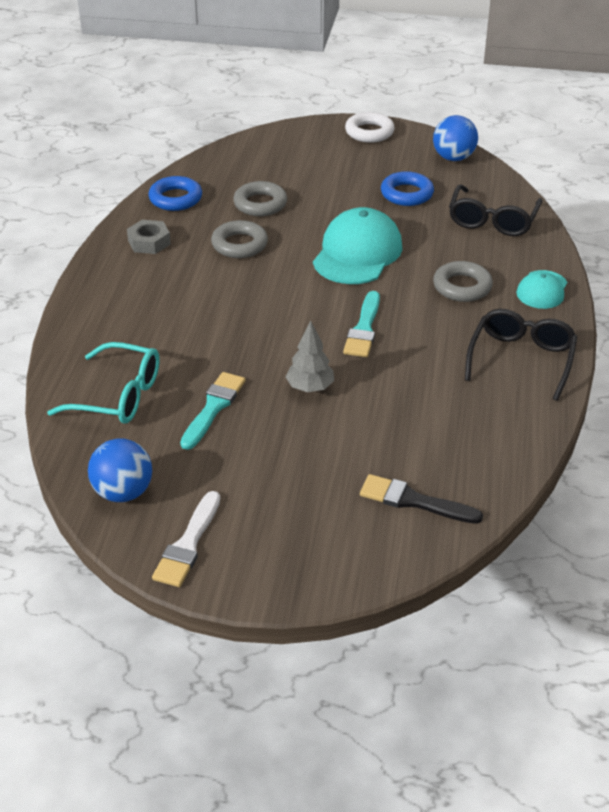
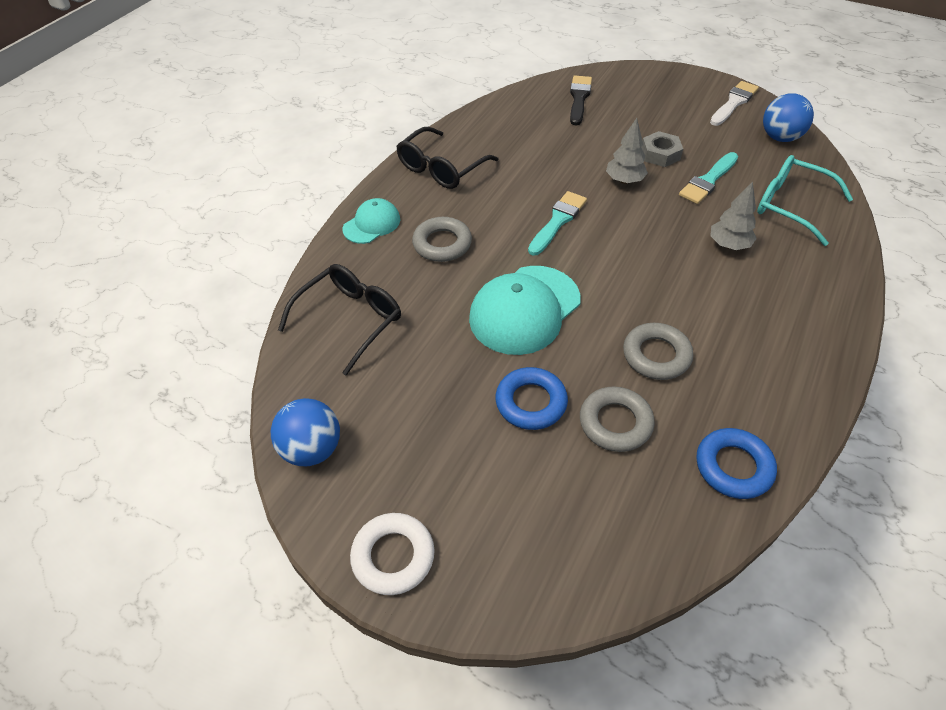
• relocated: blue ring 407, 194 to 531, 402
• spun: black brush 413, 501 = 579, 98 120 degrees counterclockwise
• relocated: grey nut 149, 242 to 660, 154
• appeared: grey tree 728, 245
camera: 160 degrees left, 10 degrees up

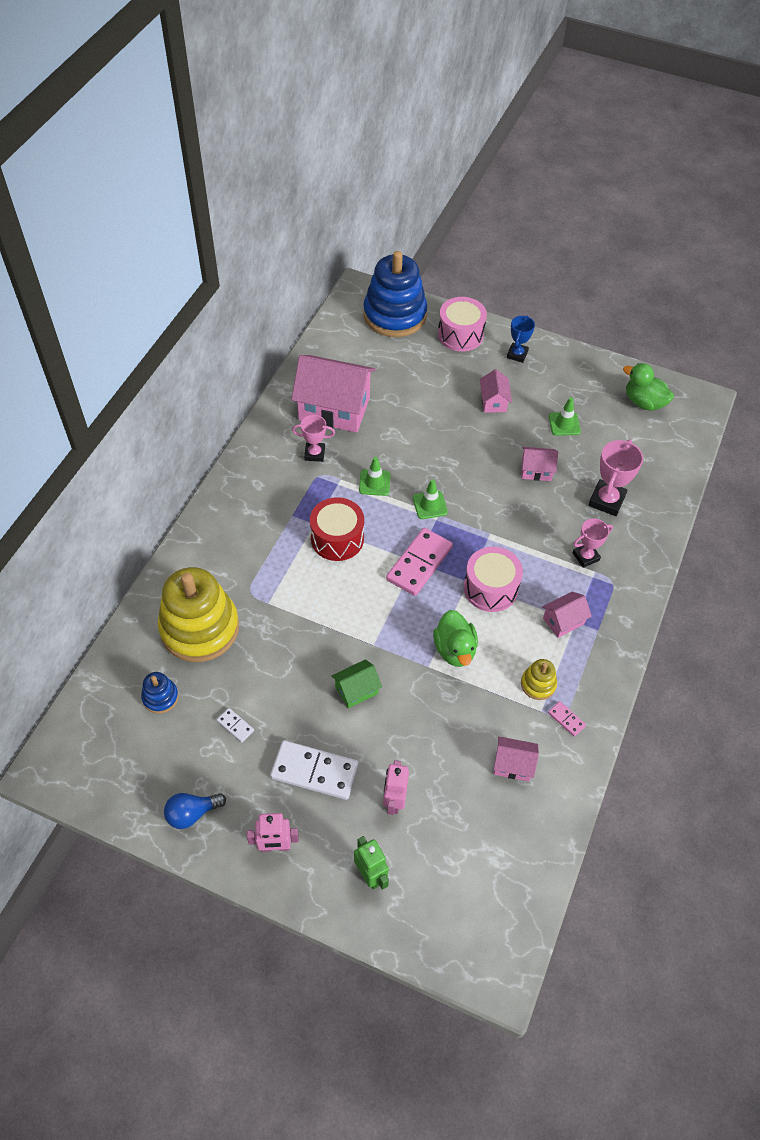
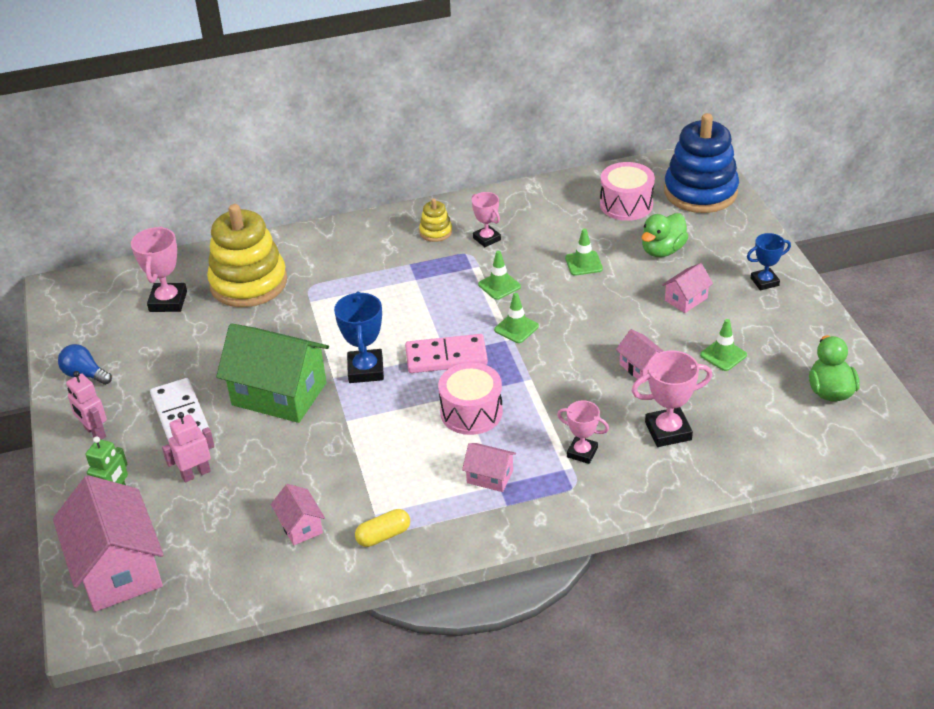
• relocated: pink house 334, 408 to 118, 568
• exchanged: blue stacking toy 160, 697 to pink trophy 168, 301
• size: green house 356, 690 = 279, 394 x2.12
• appeared: blue trophy 365, 370
• exchanged: pink domino 566, 719 to yellow capsule 383, 535
• relocated: yellow stacking toy 538, 684 to 435, 232
• appeared: green traffic cone 583, 263
• relocated: pink drum 460, 334 to 626, 204
• relocated: green duck 454, 649 to 662, 250
• missing: white domino 235, 726
• missing: red drum 337, 538
camera: 55 degrees right, 15 degrees down

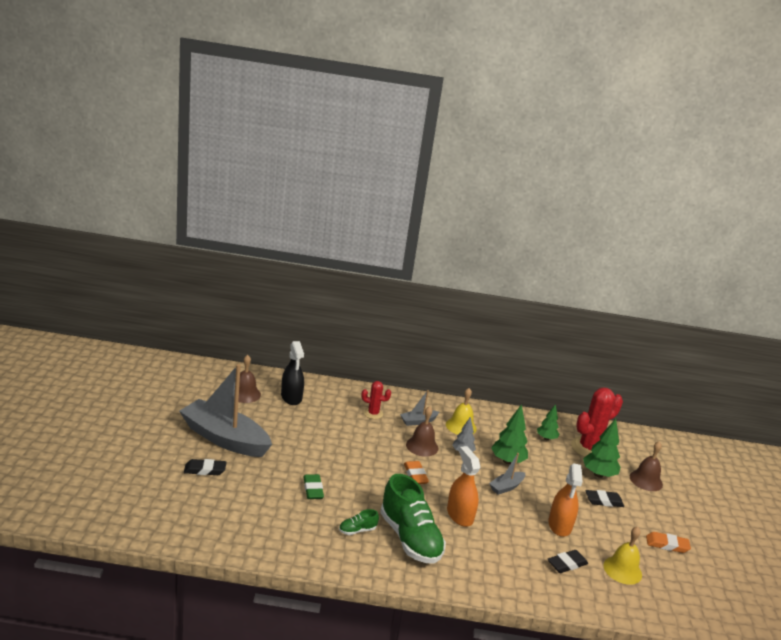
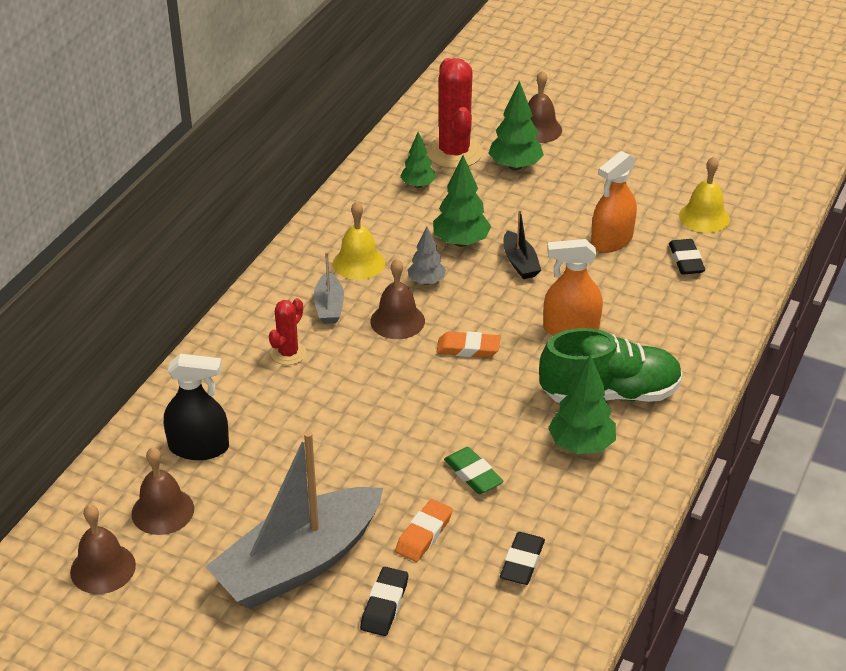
• appeared: brown bell 103, 568
• relocated: orange eraser 667, 545 to 424, 534
• spun: green eraser 313, 489 = 473, 474 45 degrees clockwise
• relocated: black eraser 603, 501 to 522, 562
• colour: grey boat 506, 487 to black boat 520, 263
• exchanged: green shoe 357, 530 to green tree 581, 445
• spun: orange spray bottle 559, 525 = 611, 240 105 degrees clockwise
camera: 65 degrees left, 15 degrees up

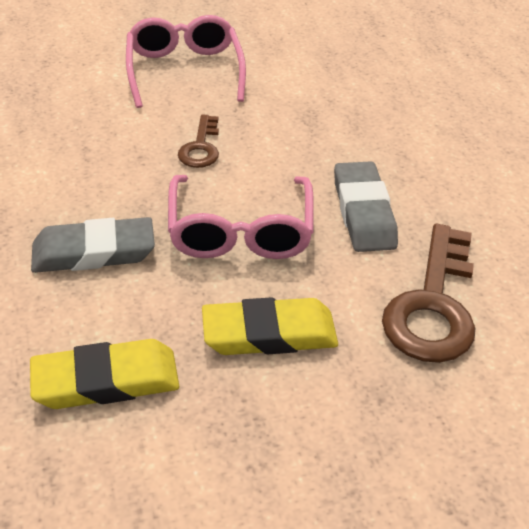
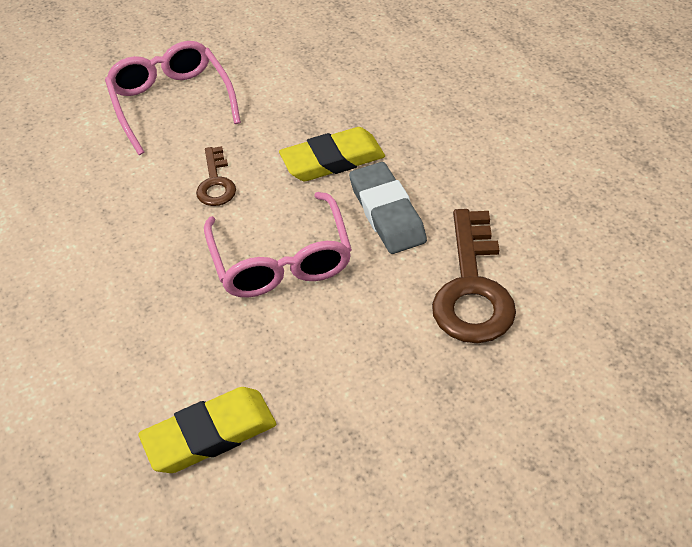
• relocated: yellow eraser 269, 333 to 332, 160
• missing: grey eraser 94, 252
camera: 10 degrees left, 5 degrees up

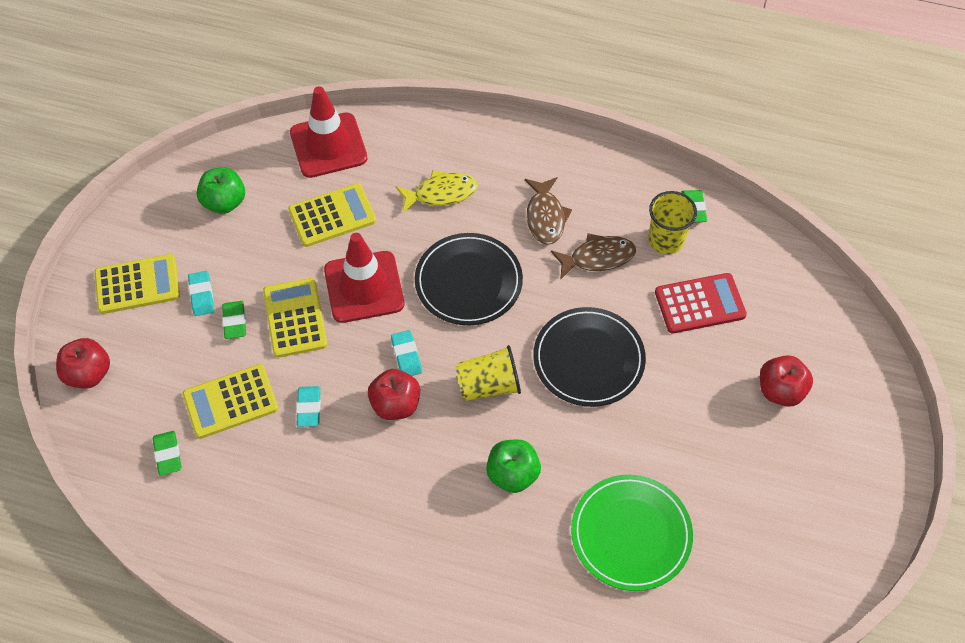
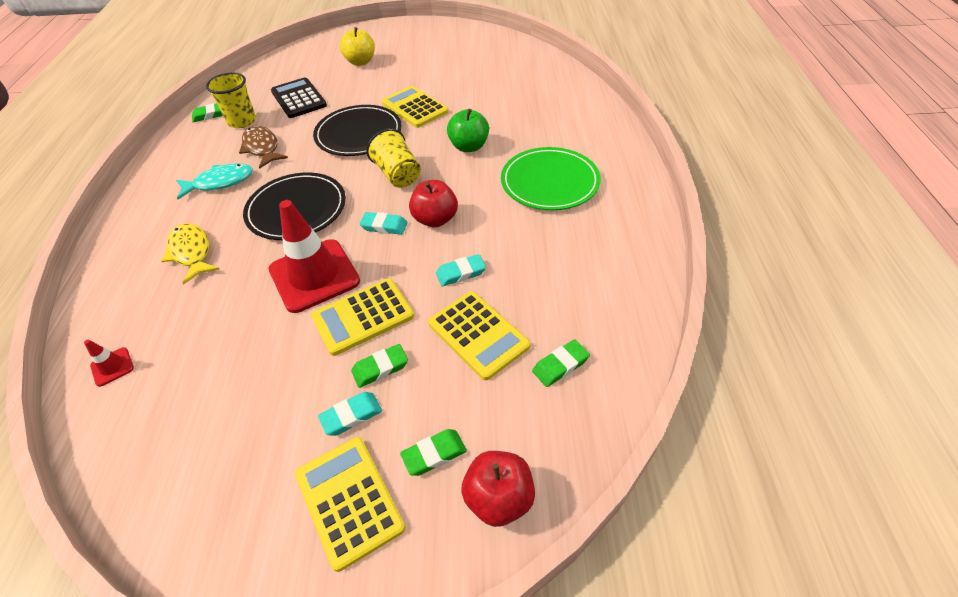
• size: red traffic cone 328, 145 = 112, 367 x0.42
• colour: brown fish 545, 217 to turquoise fish 220, 182
• colour: red calculator 699, 304 to black calculator 298, 99
• colour: red apple 780, 391 to yellow apple 360, 62
• spun: turquoise eraser 406, 356 = 384, 226 45 degrees clockwise
• relocated: yellow calculator 332, 215 to 414, 107
• appeared: green eraser 434, 454
• relocated: green plate 631, 534 to 550, 182
• missing: green apple 224, 202
camera: 105 degrees left, 10 degrees down

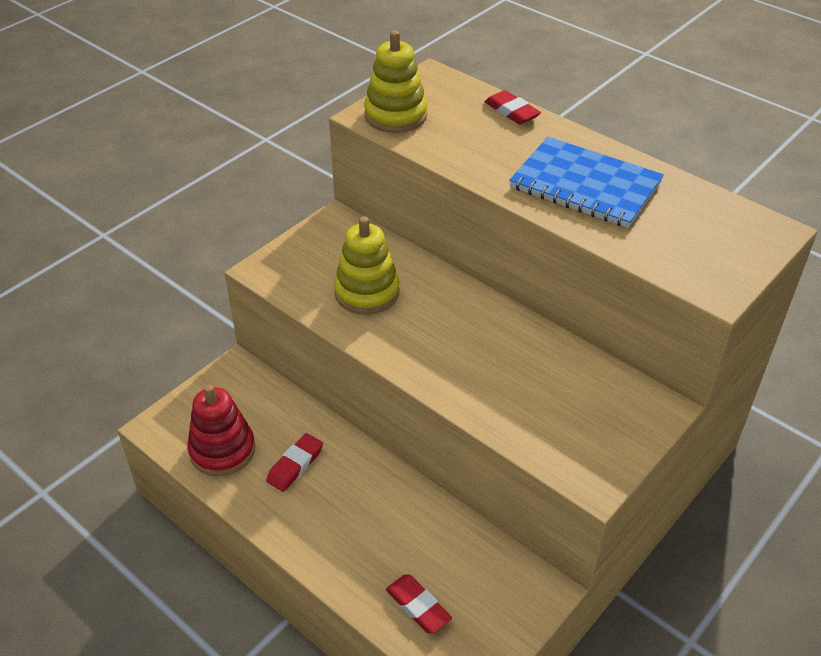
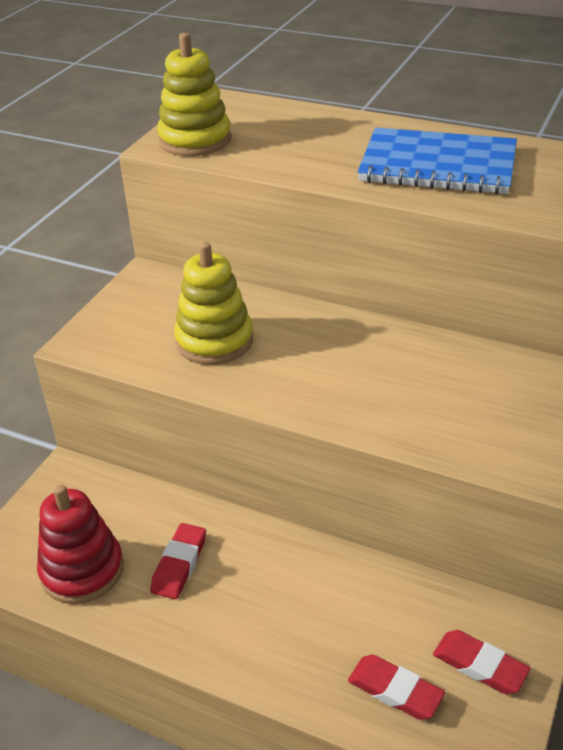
• relocated: red eraser 512, 111 to 480, 665
camera: 15 degrees left, 5 degrees down

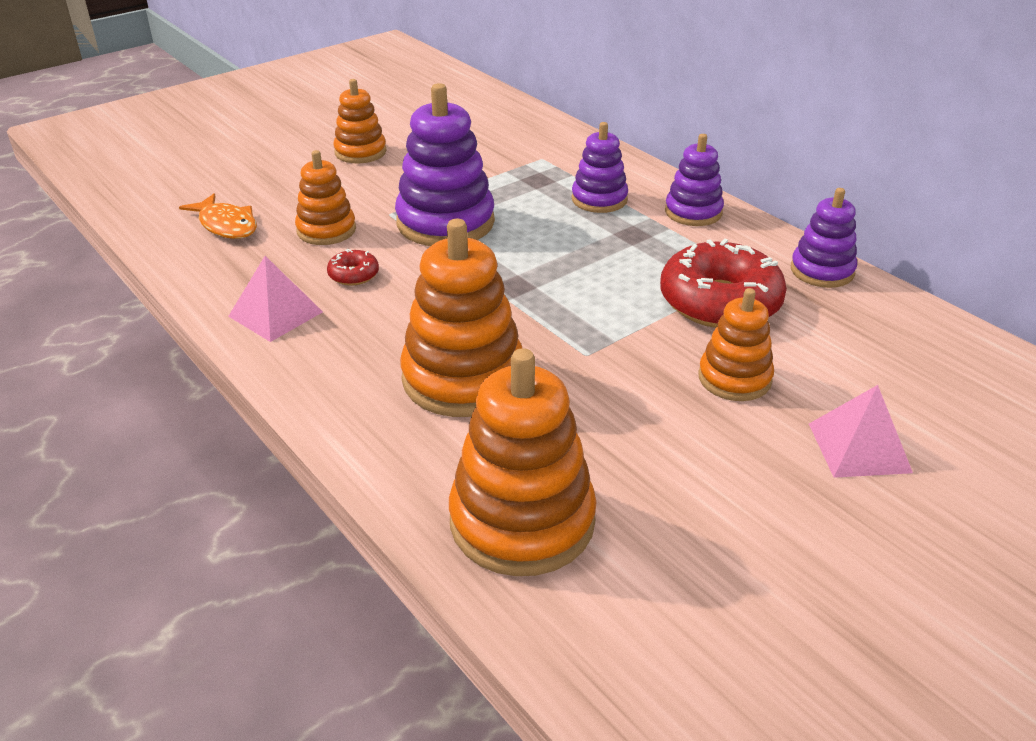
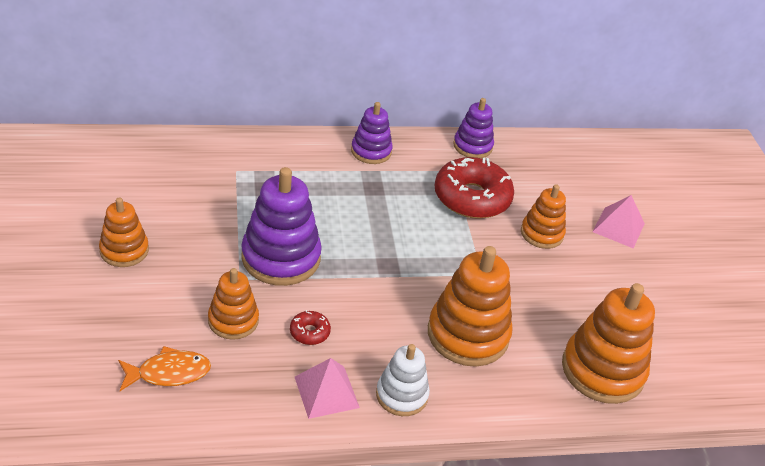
• appeared: white stacking toy 401, 395
• missing: purple stacking toy 599, 199
camera: 65 degrees left, 5 degrees up

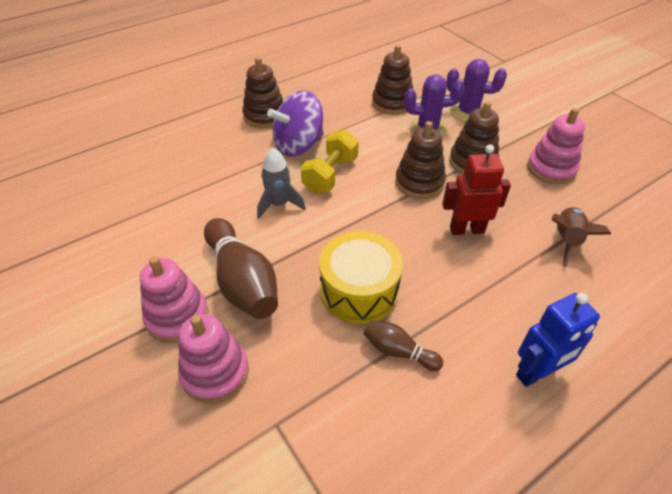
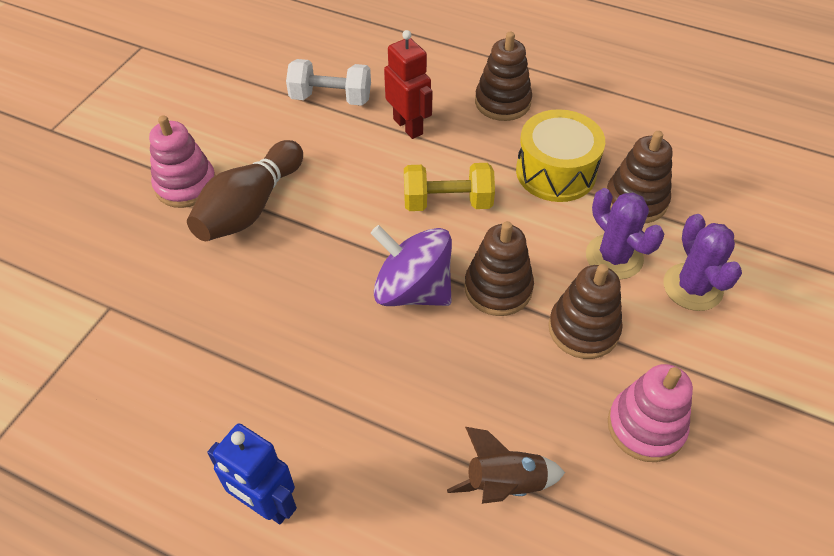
• appeared: white dumbbell 331, 98
• relocated: purple spinning top 298, 145 to 412, 290
• relocated: red robot 466, 229 to 408, 126
• relocated: yellow drum 359, 290 to 556, 172
• missing: pink stacking toy 215, 372
• missing: grey rocket 279, 204
• missing: brown bowling pin 398, 351
camera: 60 degrees right, 5 degrees up

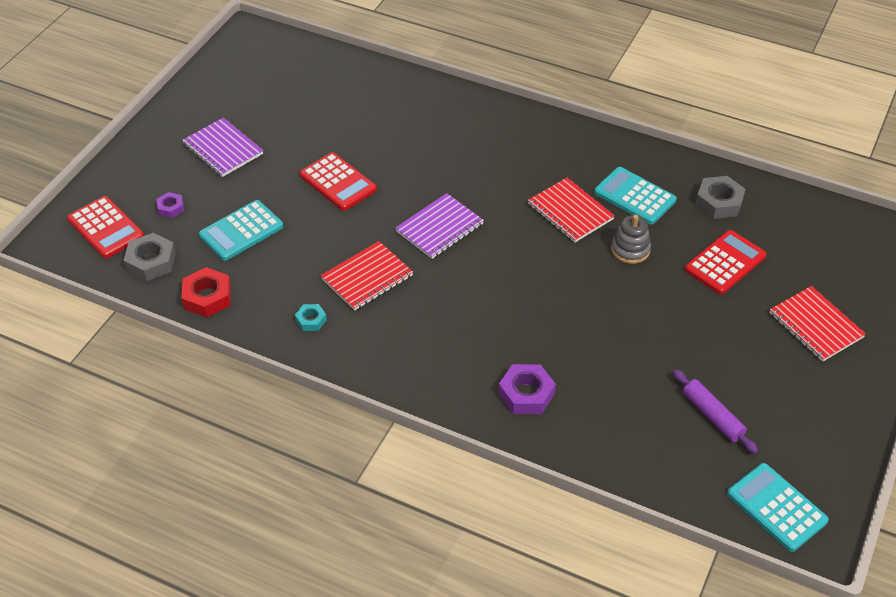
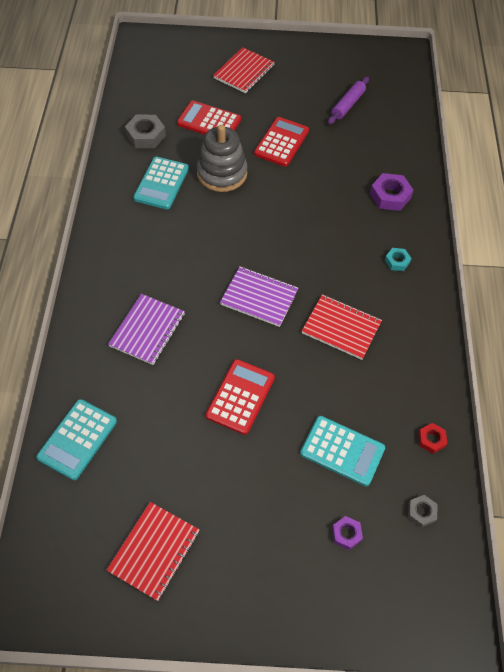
• relocated: turquoise calculator 776, 507 to 77, 439
• relocated: red notebook 570, 212 to 154, 551
• relocated: purple notebook 223, 149 to 147, 330
• size: grey stacking toy 630, 250 = 222, 173 x1.62
• relocated: red calculator 105, 228 to 281, 142
• relocated: turquoise nut 311, 320 to 397, 261
• size: grey nut 151, 262 = 421, 512 x0.58
• size: red nut 207, 297 = 431, 440 x0.58
camera: 115 degrees left, 10 degrees up

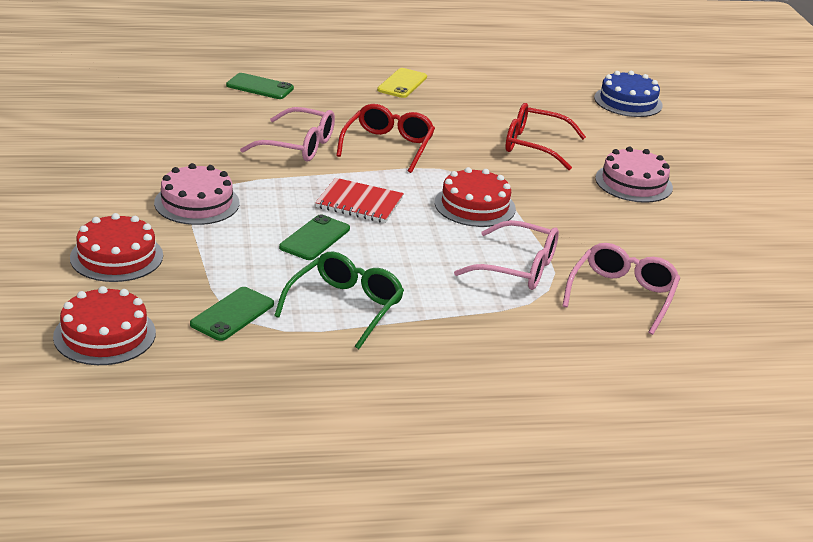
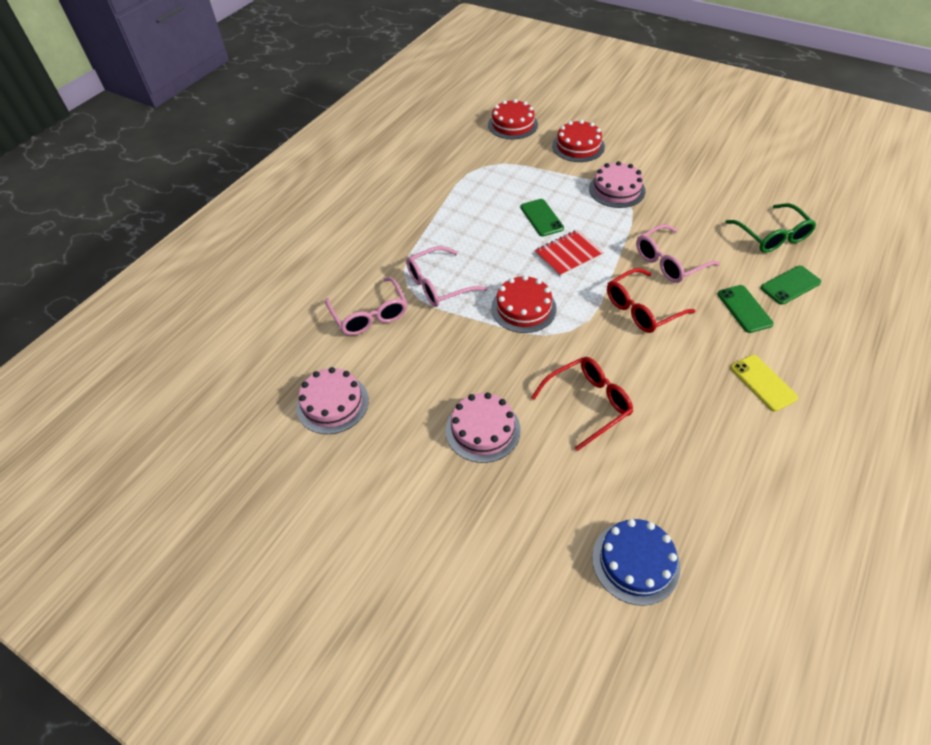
• appeared: pink cake 332, 403
• spun: red glasses 388, 146 = 641, 309 90 degrees clockwise
• relocated: green phone 232, 314 to 744, 309
• relocated: green glasses 345, 307 to 772, 236
camera: 135 degrees right, 20 degrees up

